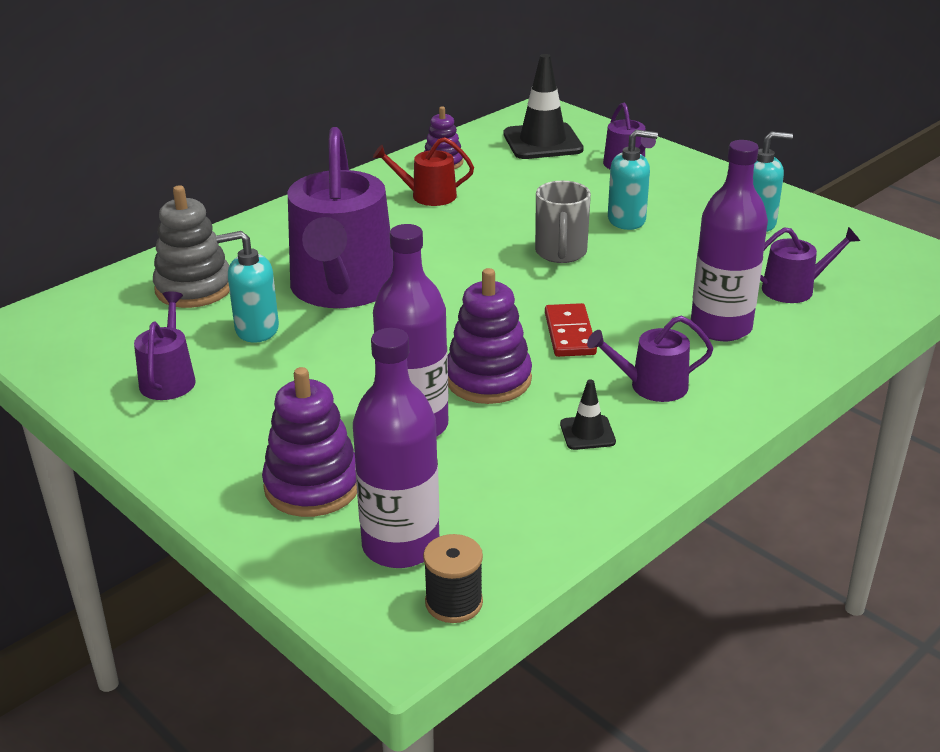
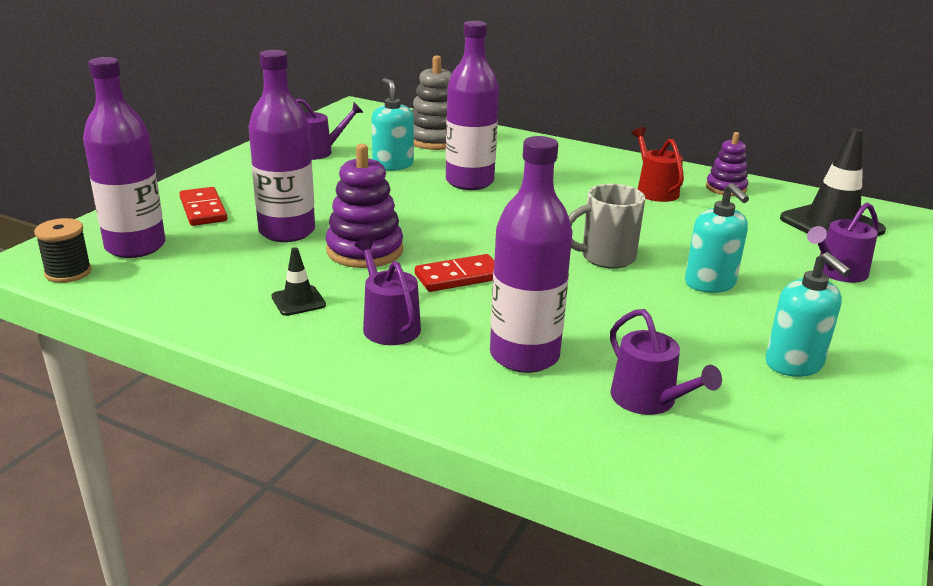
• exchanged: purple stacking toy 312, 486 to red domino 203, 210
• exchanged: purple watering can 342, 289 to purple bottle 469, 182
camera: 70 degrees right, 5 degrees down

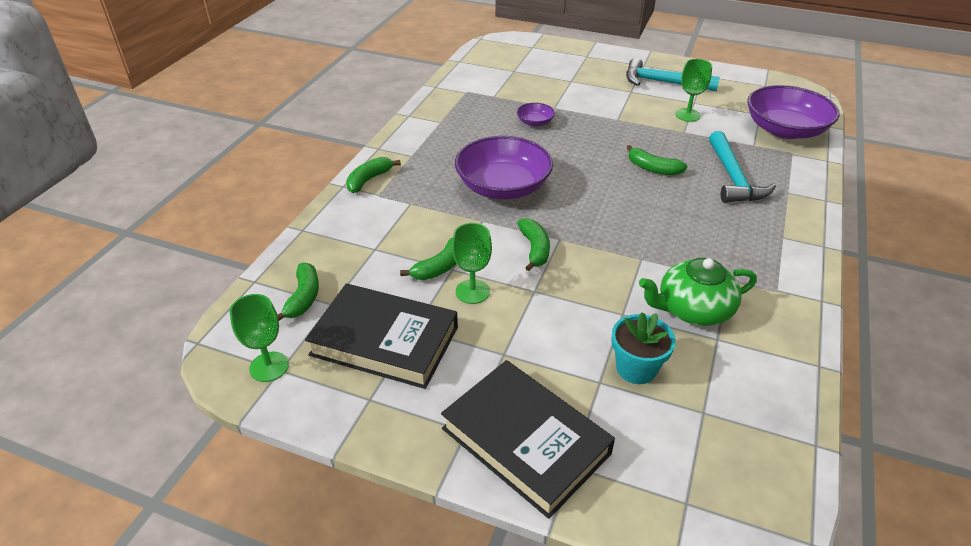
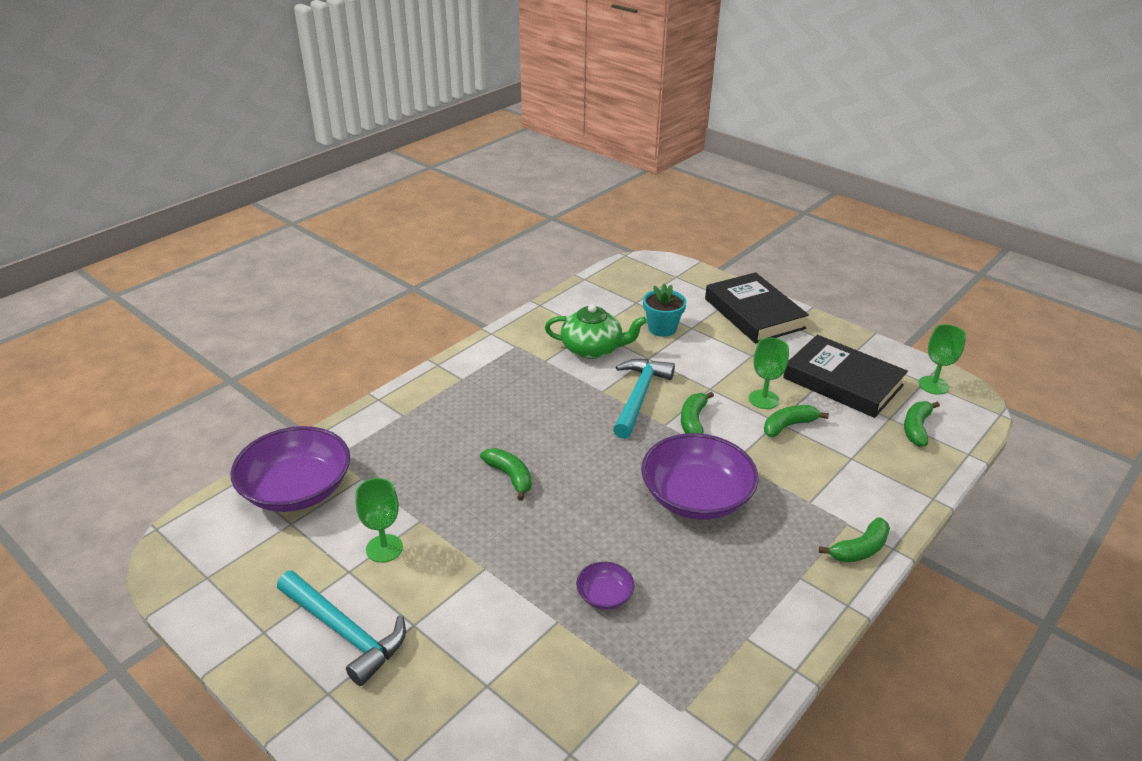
• relocated: turquoise hammer 733, 178 to 639, 397
camera: 160 degrees left, 5 degrees down

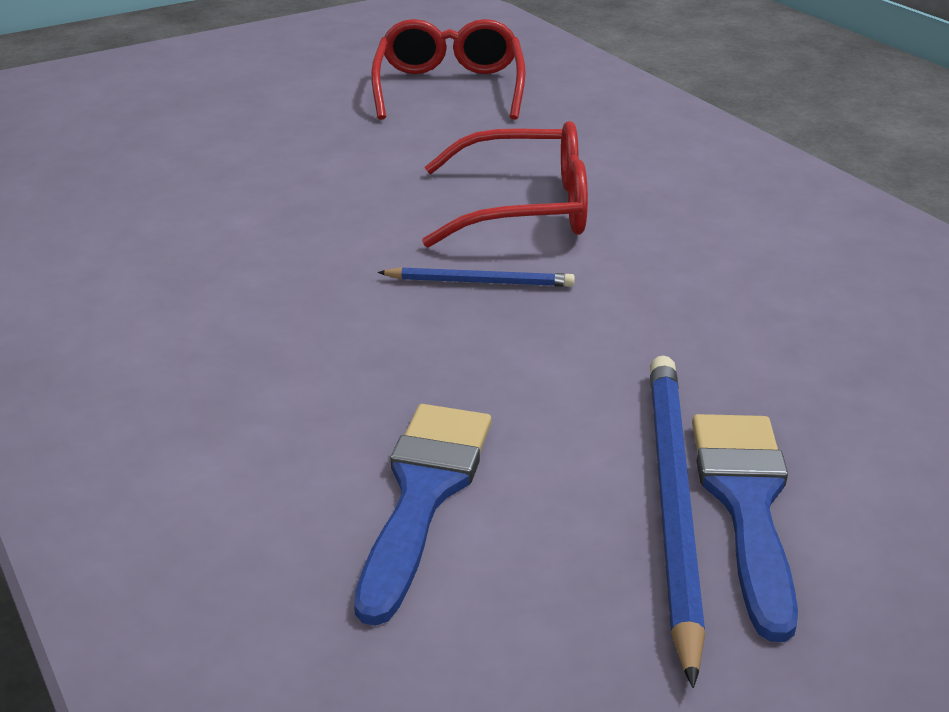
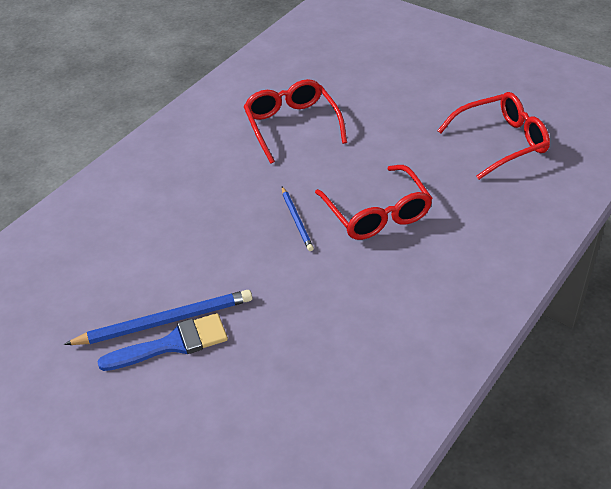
• appeared: red glasses 292, 125
• missing: blue brush 424, 493
camera: 70 degrees right, 10 degrees up

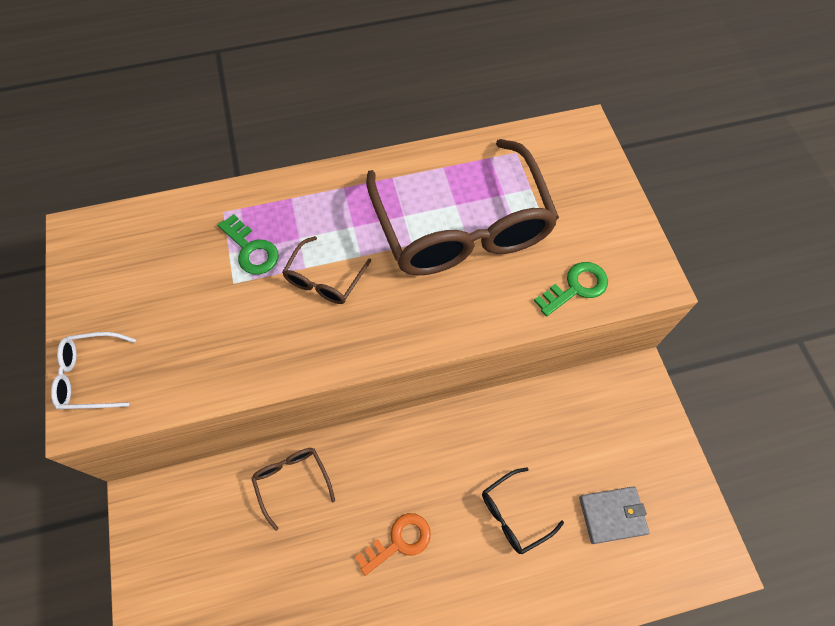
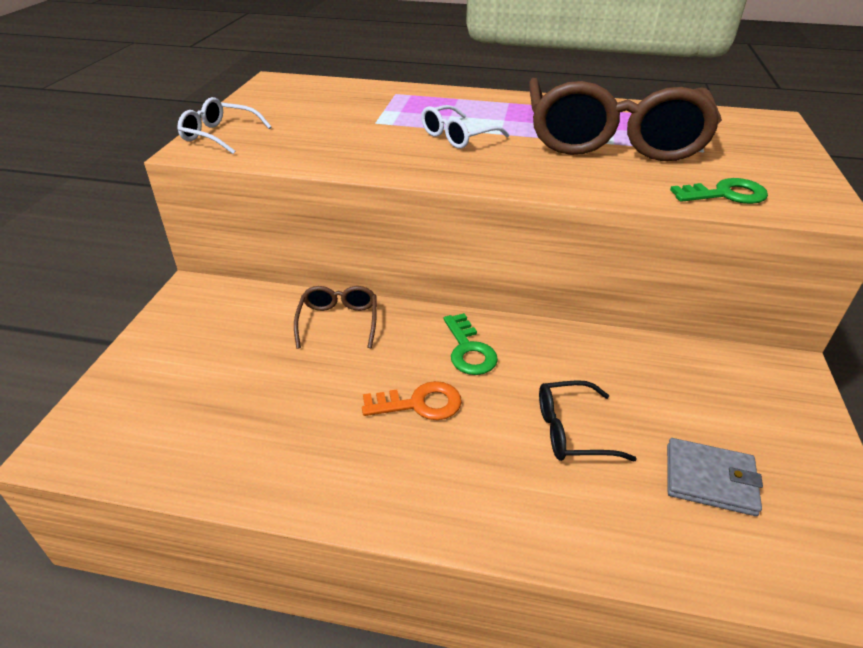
• colour: brown glasses 324, 279 to white glasses 457, 137
• relocated: green key 251, 250 to 469, 350
camera: 25 degrees right, 25 degrees down

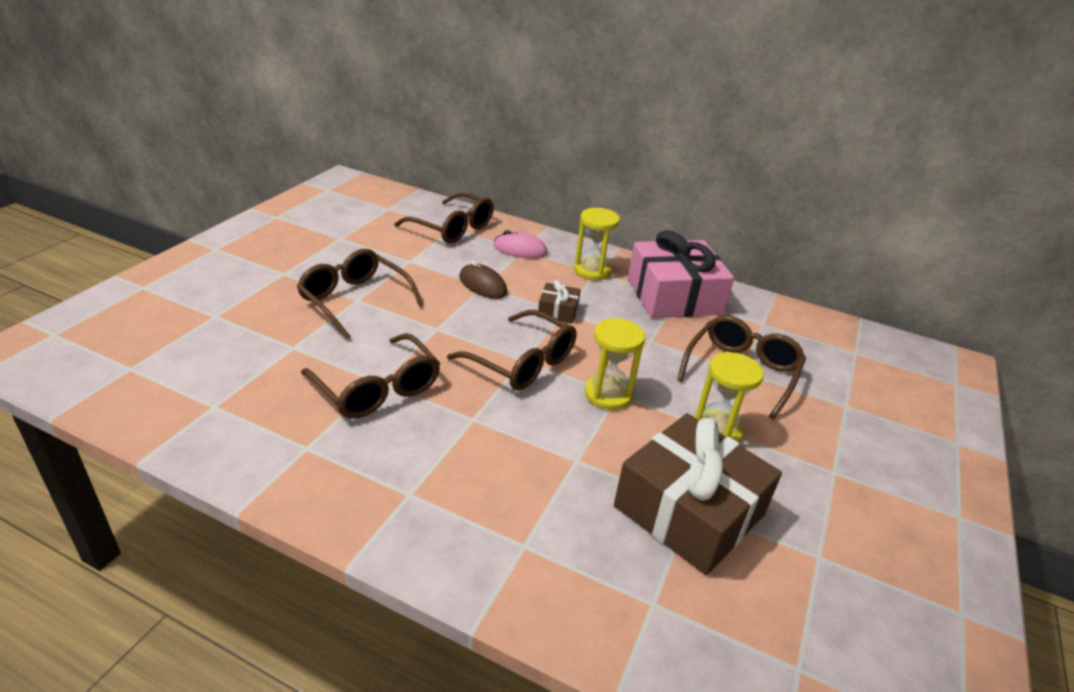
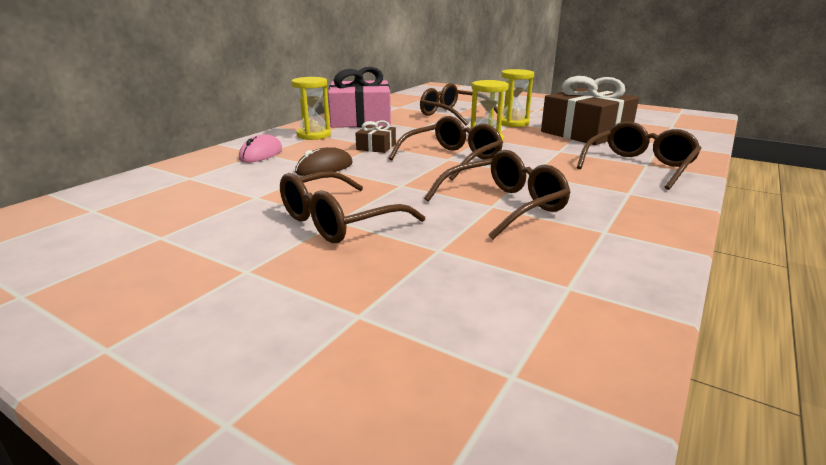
• relocated: brown glasses 452, 228 to 639, 166
camera: 80 degrees left, 10 degrees down

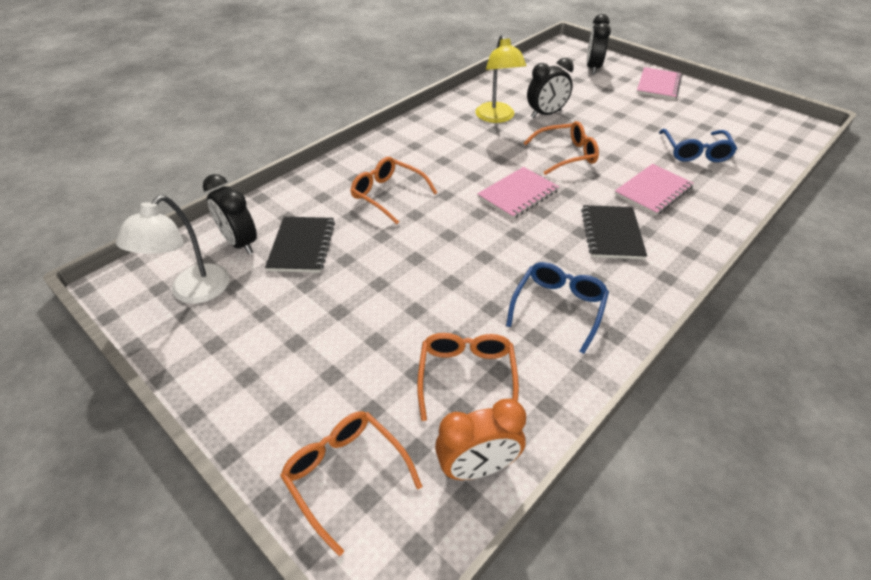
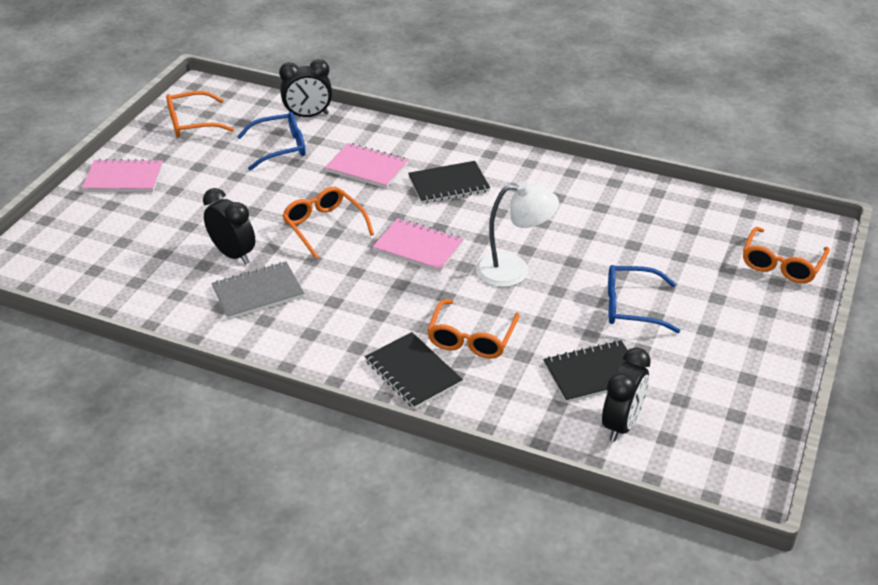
• relocated: orange glasses 466, 376 to 192, 123
• exchanged: yellow lamp 497, 118 to grey notebook 258, 292
• relocated: black clock 592, 68 to 308, 116
• appeared: black notebook 413, 372
• relocated: white lamp 193, 292 to 514, 270
• relocated: blue glasses 558, 307 to 631, 306
• missing: orange clock 477, 467
camera: 110 degrees left, 5 degrees down

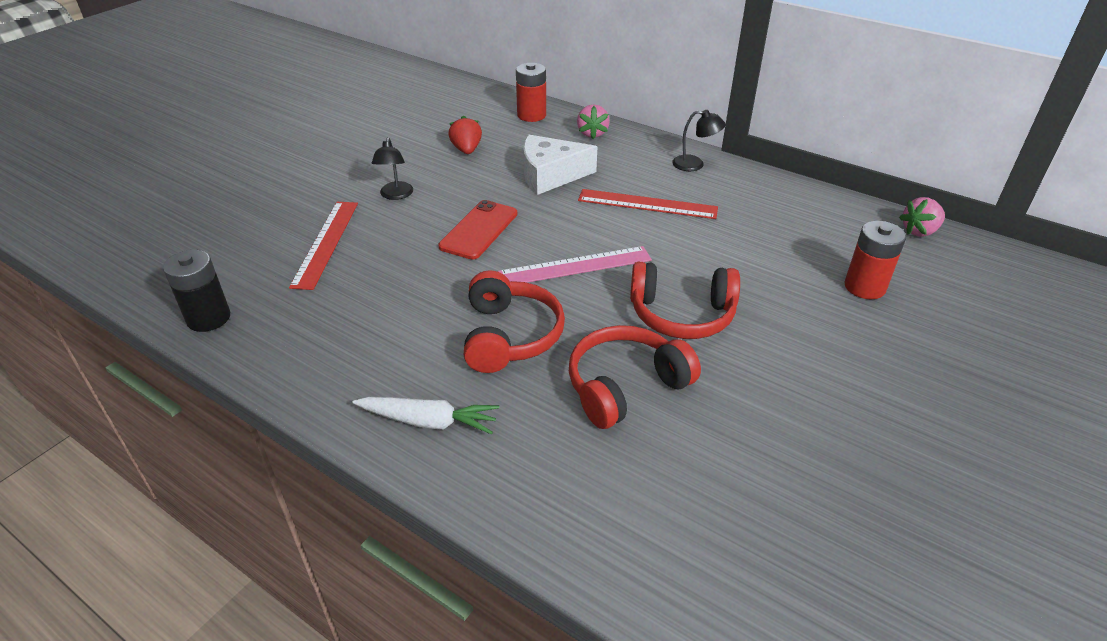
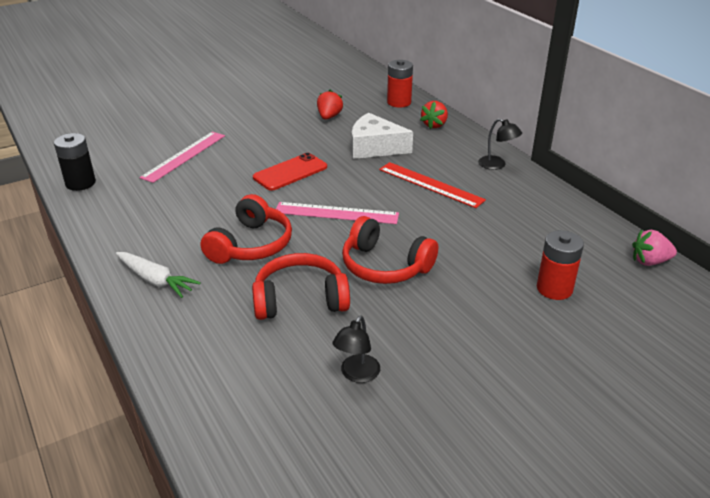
• colour: red ruler 326, 243 to pink ruler 184, 156
• relocated: black lamp 395, 195 to 357, 374
• colour: pink strawberry 592, 133 to red strawberry 434, 125
camera: 25 degrees right, 5 degrees down

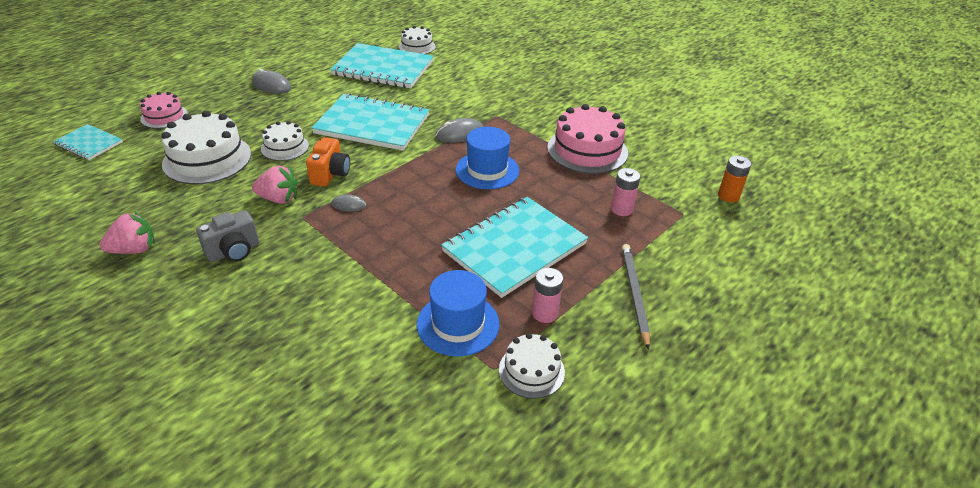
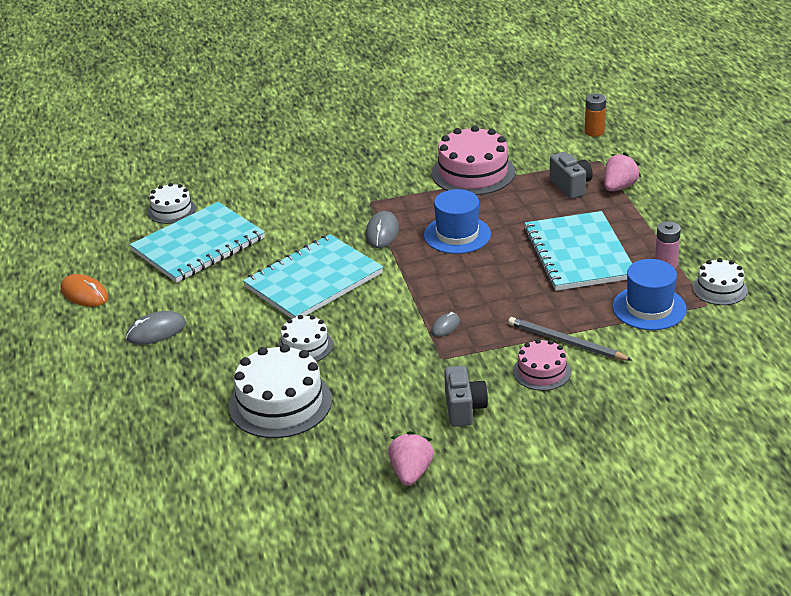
• appeared: orange mouse 84, 294
• relocated: grey pencil 634, 294 to 566, 342
• relocated: pink cake 164, 116 to 542, 371
• exchanged: pink battery 621, 209 to grey camera 571, 186
• relocated: pink strawberry 279, 199 to 619, 187
• missing: turquoise notebook 88, 143
• missing: orange camera 330, 174
camera: 55 degrees left, 5 degrees down

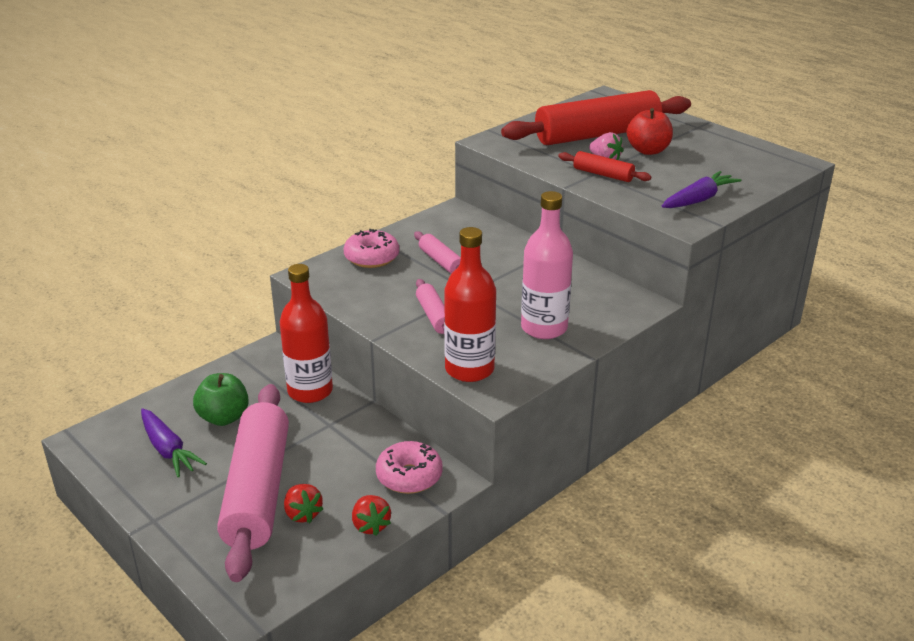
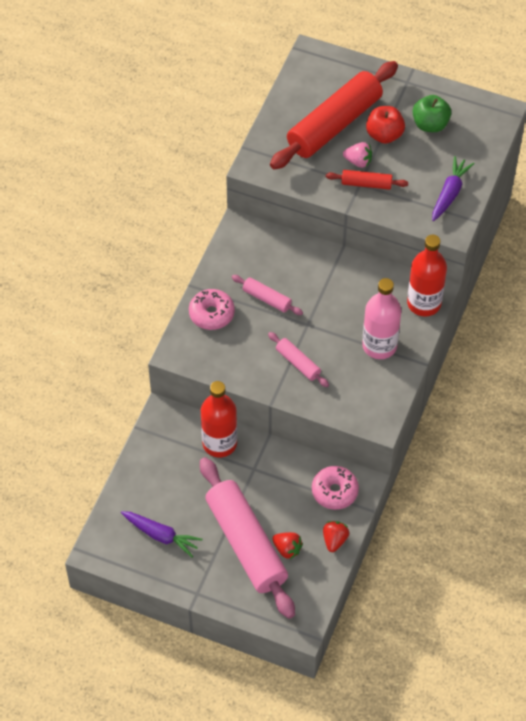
• spun: red strawberry 370, 525 = 334, 540 120 degrees counterclockwise
• relocated: red bottle 469, 369 to 424, 303
• relocated: green apple 224, 417 to 430, 124
camera: 25 degrees left, 25 degrees up

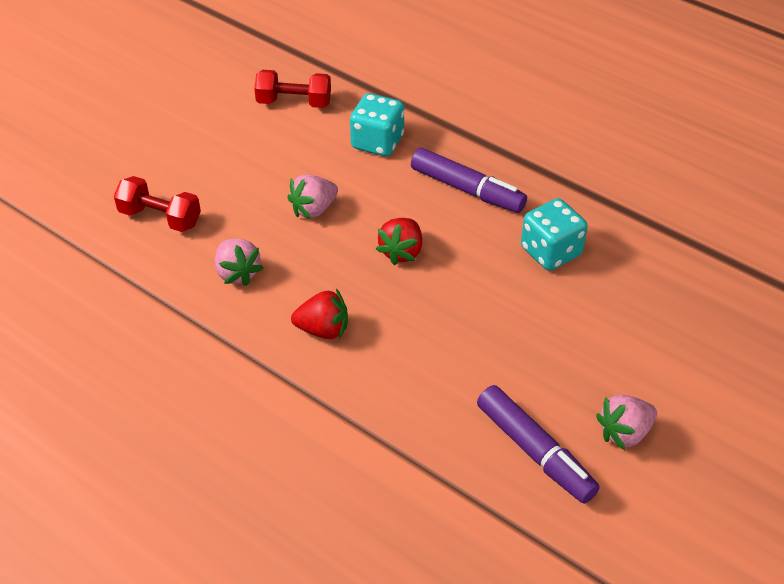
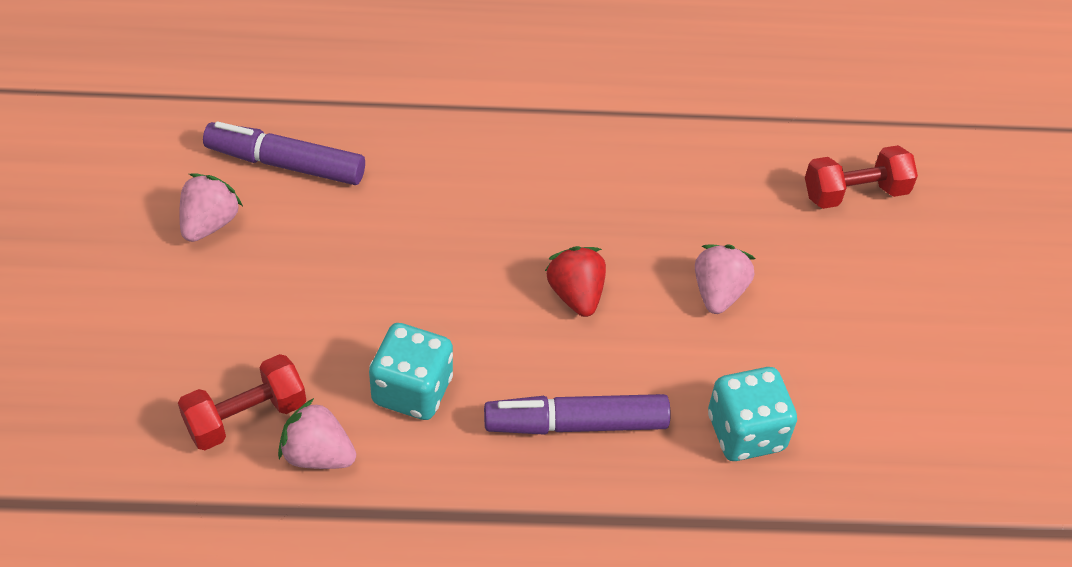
• relocated: red dumbbell 294, 102 to 246, 416
• relocated: pink strawberry 237, 273 to 318, 454
• missing: red strawberry 323, 329
camera: 140 degrees right, 5 degrees up

